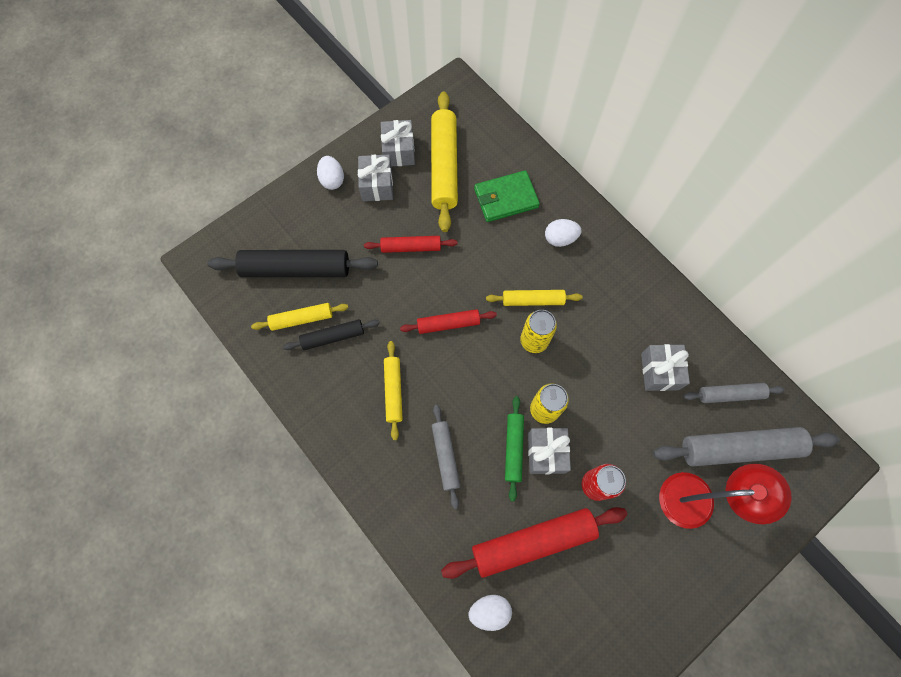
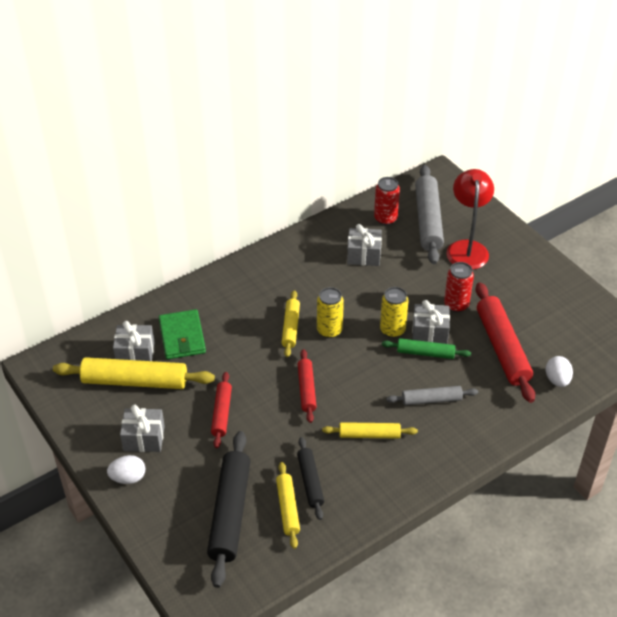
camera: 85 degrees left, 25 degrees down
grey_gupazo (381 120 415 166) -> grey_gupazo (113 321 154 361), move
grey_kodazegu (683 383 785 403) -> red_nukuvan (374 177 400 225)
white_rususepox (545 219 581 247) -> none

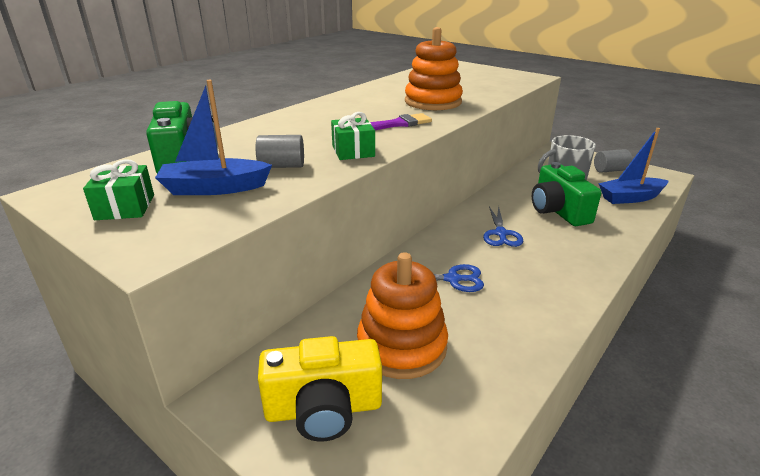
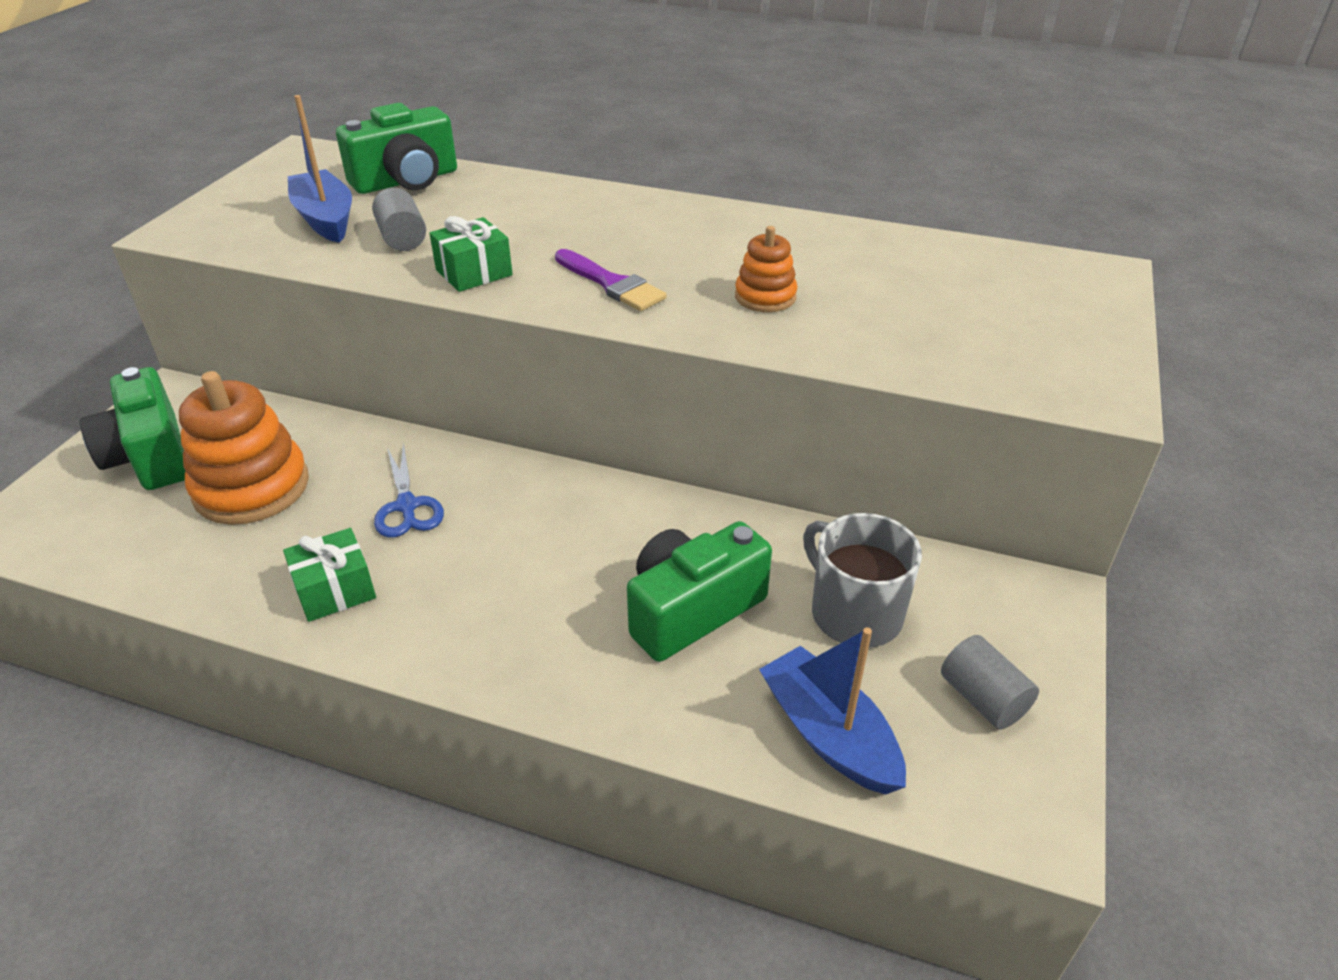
camera: 70 degrees right, 10 degrees up
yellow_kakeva (258 336 382 442) -> green_kakeva (80 367 186 490)
green_gupazo (83 159 154 220) -> green_gupazo (283 528 376 622), move
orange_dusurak (405 27 463 110) -> orange_dusurak (735 226 797 312), x0.54
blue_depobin (483 206 523 247) -> none

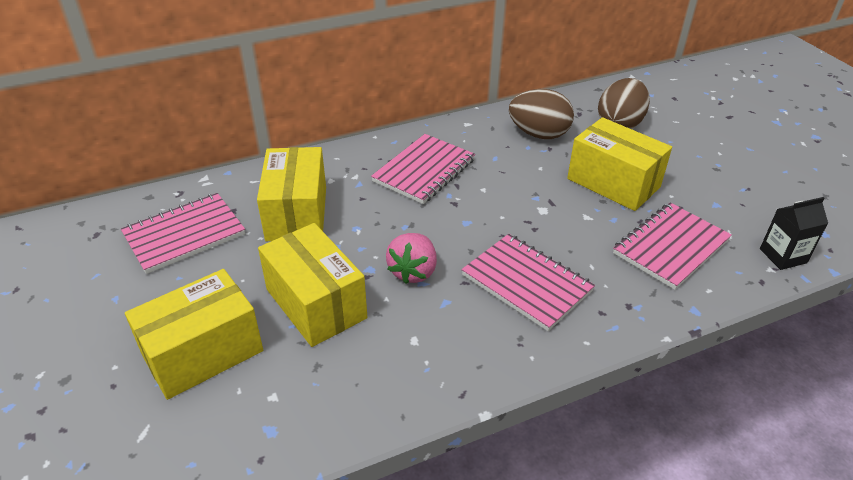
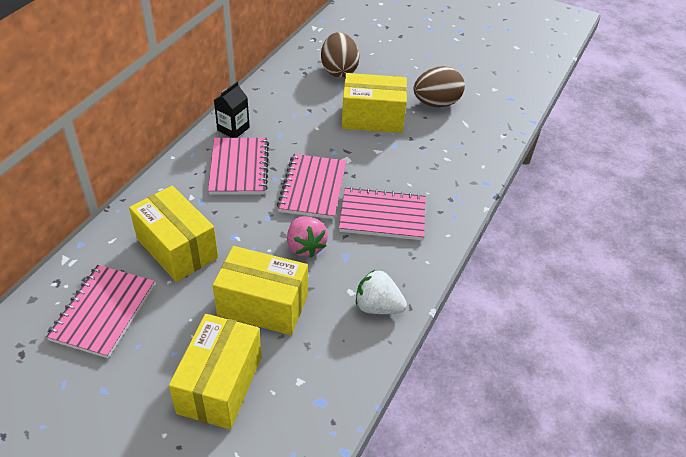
camera: 40 degrees left, 5 degrees up
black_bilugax (760 197 828 270) -> black_bilugax (214 82 250 138), move
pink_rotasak (613 203 732 290) -> pink_rotasak (277 154 346 219), move
none -> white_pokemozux (356 270 407 314)
brown_rususepox (509 89 574 139) -> brown_rususepox (413 66 465 107), move

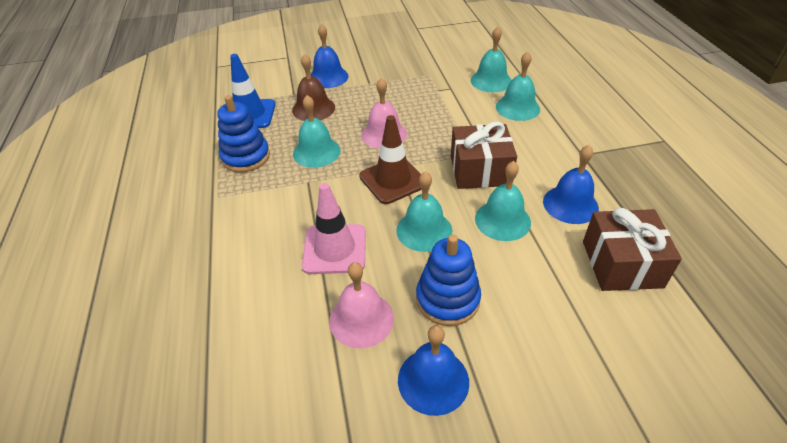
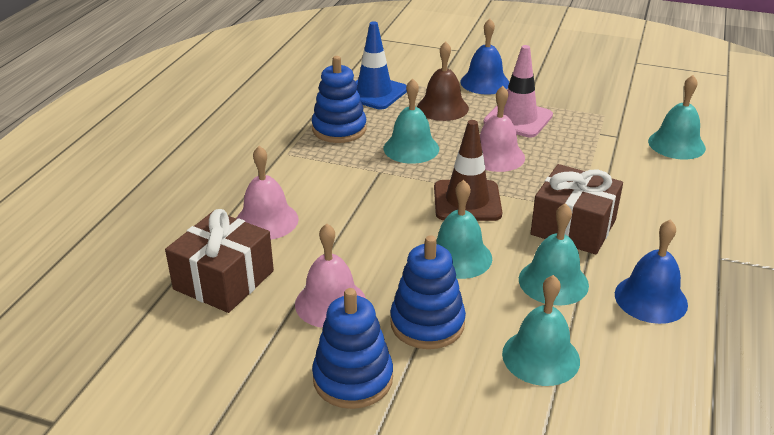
camera: 30 degrees right, 10 degrees down
brown_gupazo (583 208 682 291) -> brown_gupazo (165 209 274 313), move
none -> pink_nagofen (236 146 299 240)
blue_nagofen (398 325 469 416) -> blue_dusurak (312 288 393 409)
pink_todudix (302 183 366 274) -> pink_todudix (483 45 553 137), move
turquoise_nagofen (496 51 540 121) -> turquoise_nagofen (502 275 580 386), move

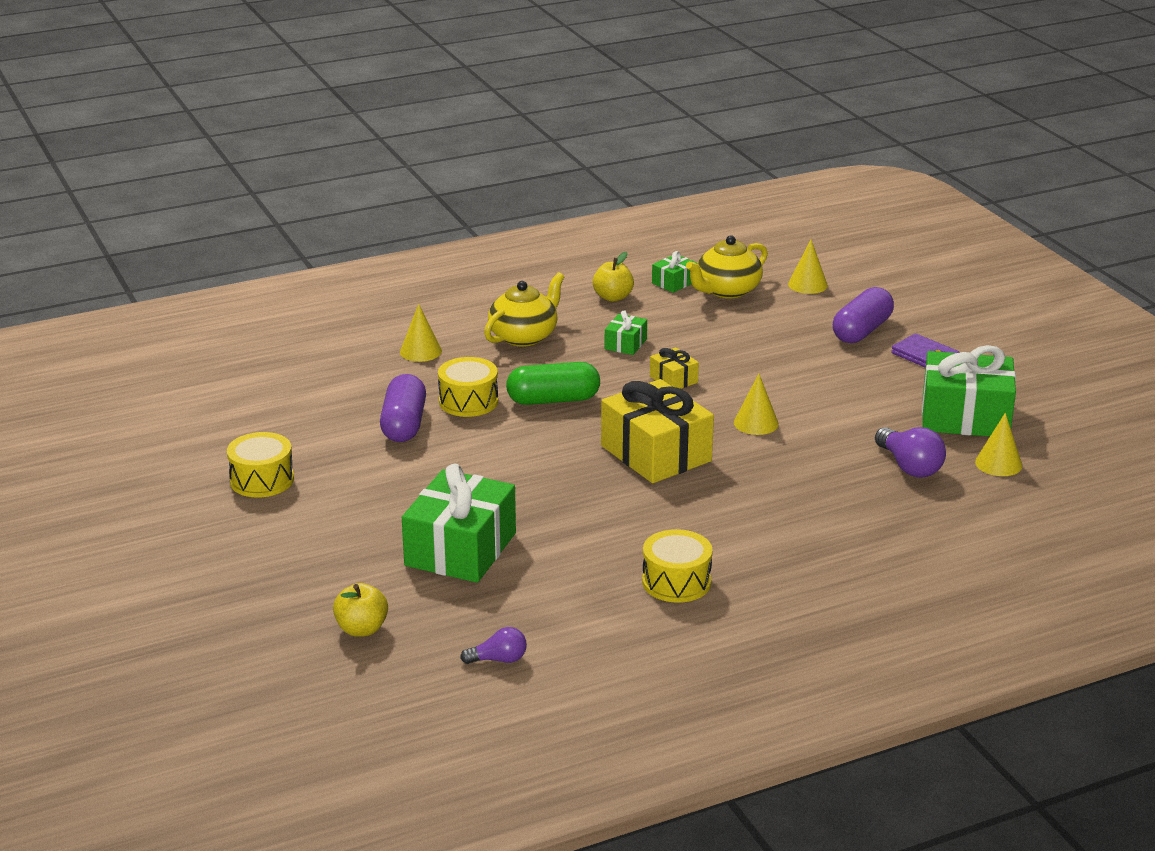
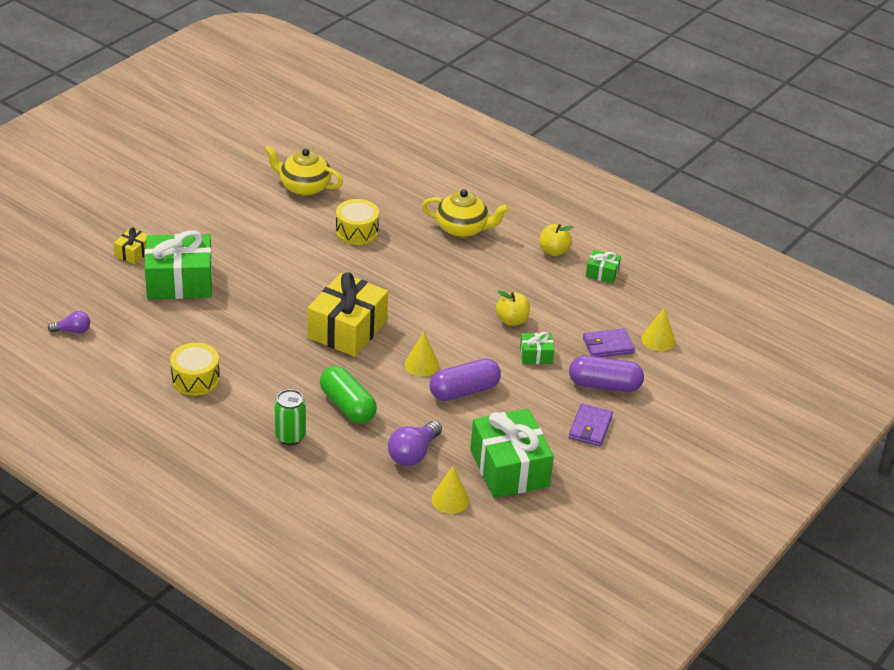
camera: 60 degrees right, 10 degrees up
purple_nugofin (460 627 527 664) -> purple_nugofin (48 311 90 334), 60 degrees counterclockwise
yellow_gupazo (650 347 699 389) -> yellow_gupazo (114 228 148 264), move
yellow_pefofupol (686 235 768 299) -> yellow_pefofupol (264 145 343 196), move
none -> green_nukuvan (274 389 306 445)
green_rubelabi (506 362 600 405) -> green_rubelabi (320 366 377 423), move
purple_rubelabi (380 374 426 442) -> purple_rubelabi (430 358 501 401), move
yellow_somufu (333 583 388 637) -> yellow_somufu (496 290 530 326), move
green_gupazo (605 310 647 355) -> green_gupazo (520 332 554 364), move
none -> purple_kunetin (583 328 635 357)
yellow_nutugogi (227 432 294 498) -> none
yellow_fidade (400 304 442 362) -> none

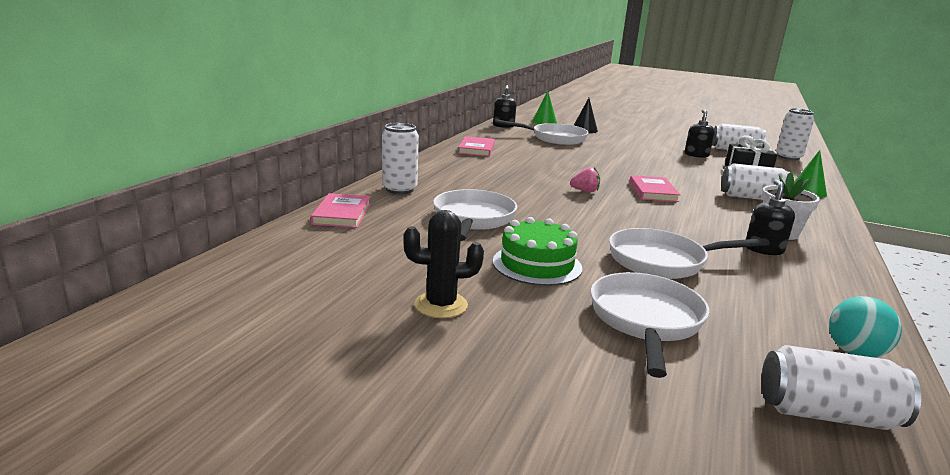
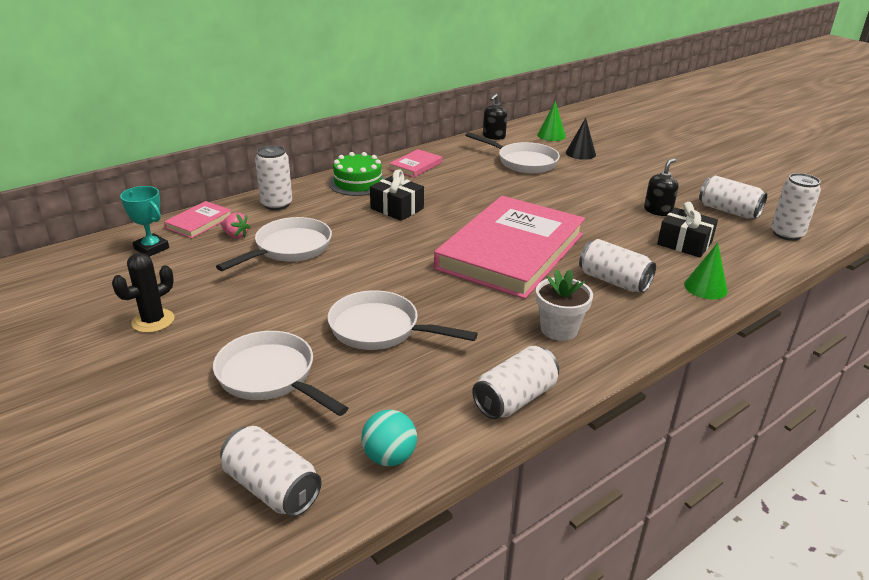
camera: 30 degrees right, 10 degrees up
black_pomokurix (403 210 484 318) -> black_pomokurix (112 253 174 333), 75 degrees counterclockwise
none -> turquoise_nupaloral (120 186 169 256)
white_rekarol (591 272 709 378) -> white_rekarol (213 331 348 416), 90 degrees counterclockwise
pink_pokemozux (570 167 600 192) -> pink_pokemozux (221 212 251 238), move
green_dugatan (493 217 582 286) -> green_dugatan (329 152 386 196), move
none -> black_gupazo (370 169 424 221)
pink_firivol (630 175 681 202) -> pink_firivol (434 196 585 299), x2.48
none -> white_nukuvan (472 346 559 419)
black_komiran (746 180 795 255) -> none

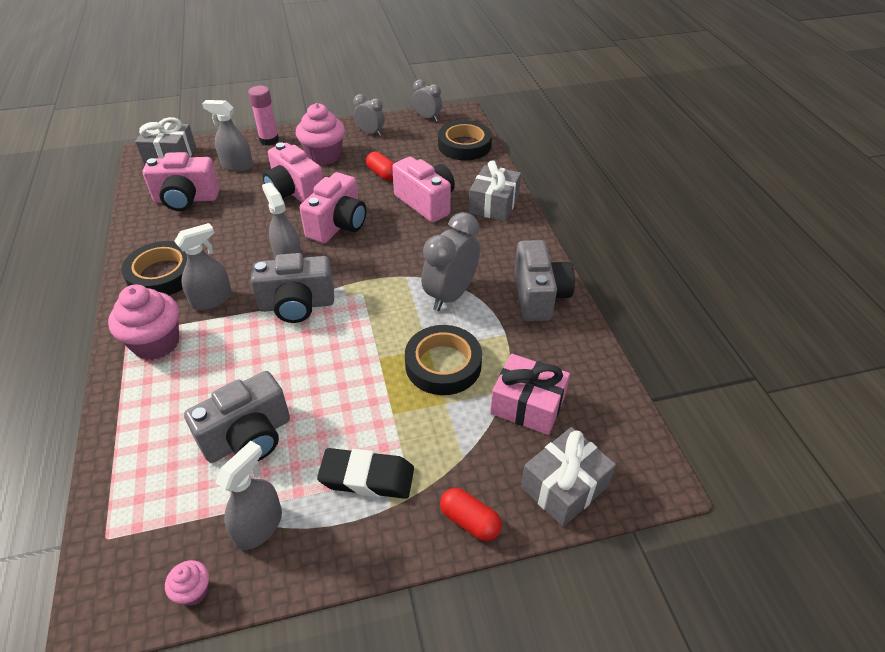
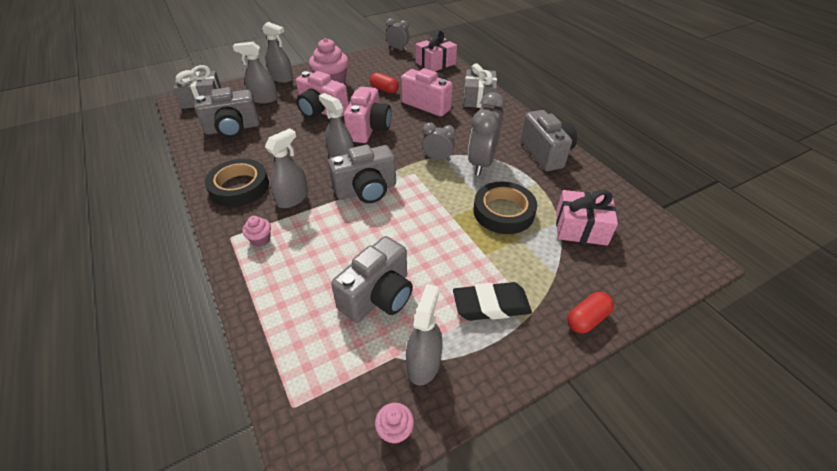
camera: 15 degrees left, 0 degrees up
pink_kakeva (143 152 220 211) -> grey_kakeva (195 87 259 138)
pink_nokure (108 285 179 360) -> pink_nokure (242 216 271 247), x0.48
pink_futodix (248 86 279 146) -> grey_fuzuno (262 22 293 83)
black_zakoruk (438 120 492 161) -> pink_gupazo (416 31 457 71)
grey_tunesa (353 94 385 136) -> grey_tunesa (422 122 456 161), move
red_rubelabi (440 488 502 541) -> red_rubelabi (567 292 614 334), 60 degrees counterclockwise
grey_gupazo (521 427 616 527) -> none

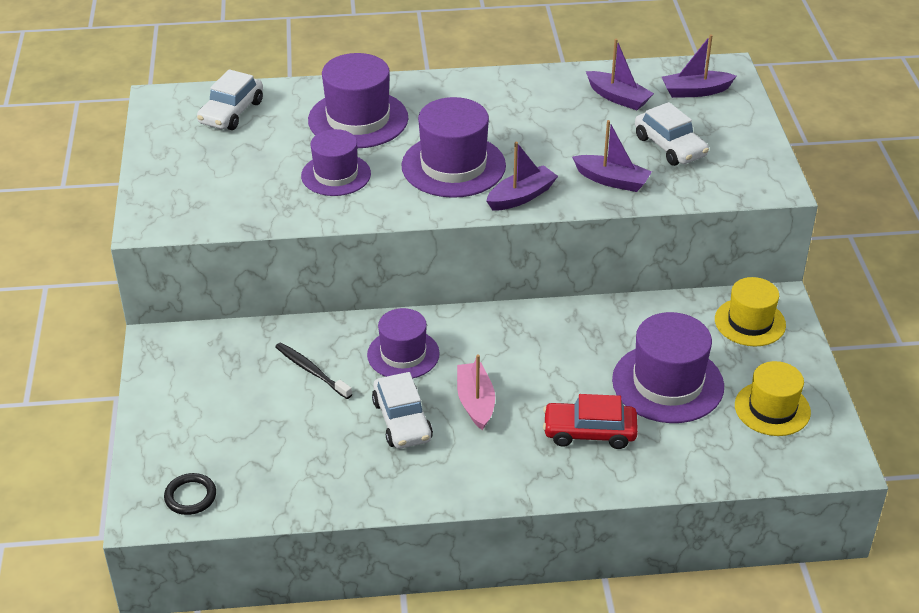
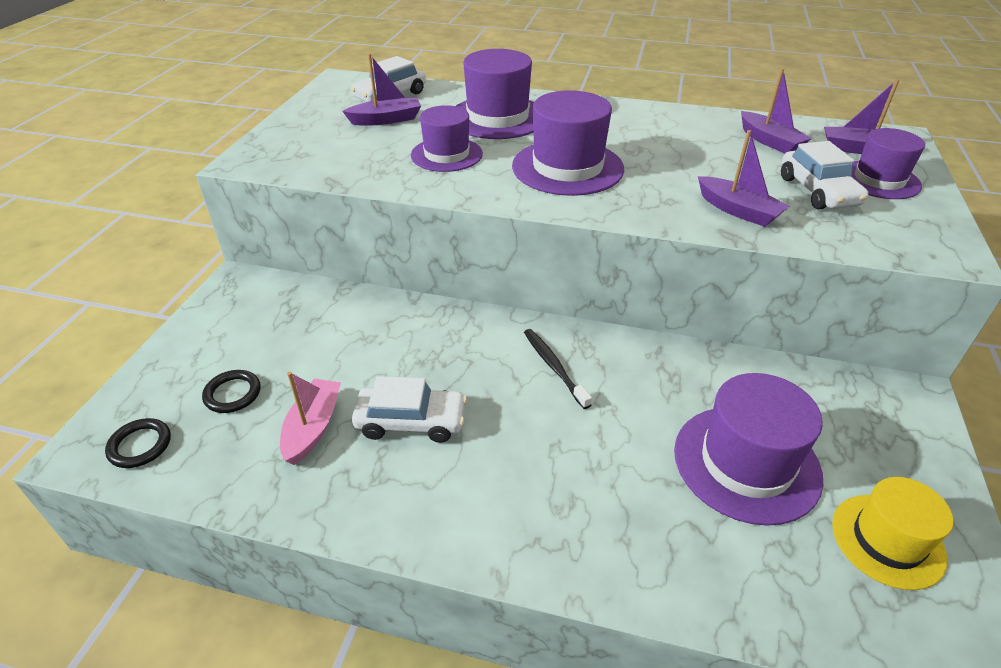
camera: 20 degrees right, 0 degrees up
none -> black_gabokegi (202 370 261 413)
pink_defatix (457 354 495 430) -> pink_defatix (280 372 341 465), move
purple_defatix (486 142 558 211) -> purple_defatix (342 54 421 126), move
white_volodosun (372 372 433 449) -> white_volodosun (352 376 467 443), 90 degrees counterclockwise
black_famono (275 342 352 399) -> black_famono (524 329 592 409), move
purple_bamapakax (367 308 440 379) -> purple_bamapakax (851 128 925 199), move
red_volodosun (543 394 638 449) -> none
yellow_bamapakax (715 277 786 346) -> none

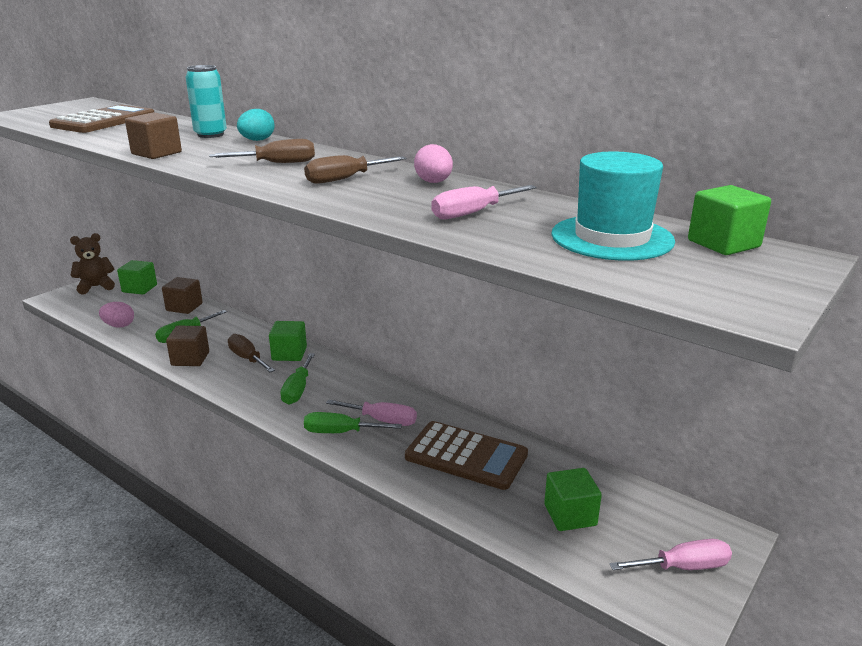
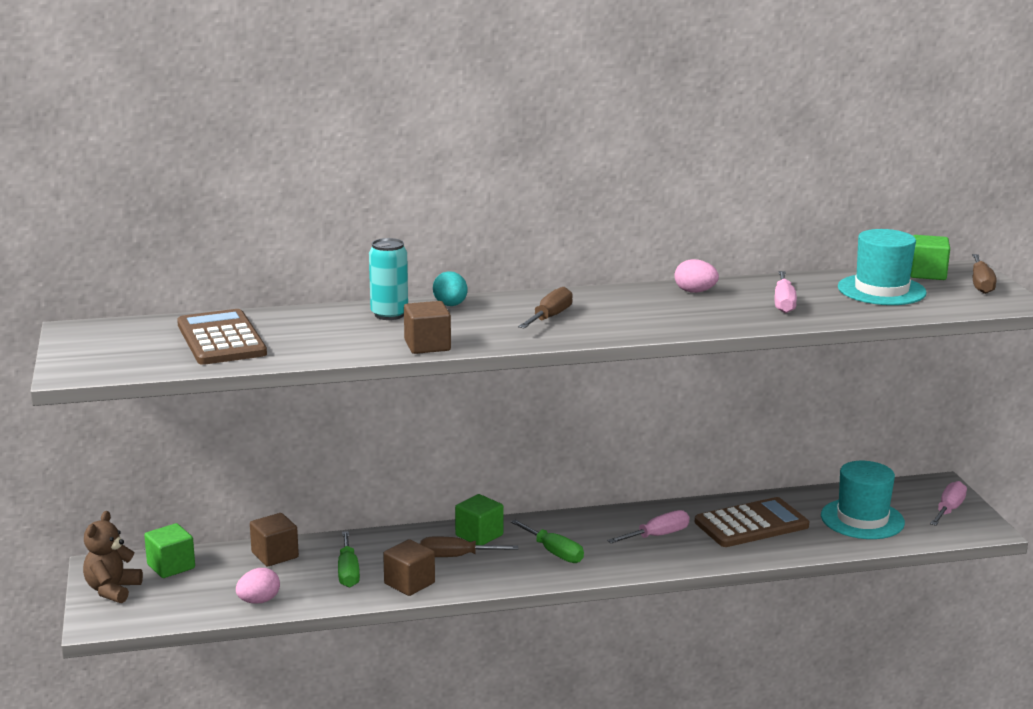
camera: 50 degrees left, 5 degrees down
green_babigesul (544 468 602 531) -> turquoise_bamapakax (821 461 905 539)
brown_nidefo (304 155 406 184) -> brown_nidefo (972 254 997 294), move
green_nidefo (304 412 402 433) -> none

